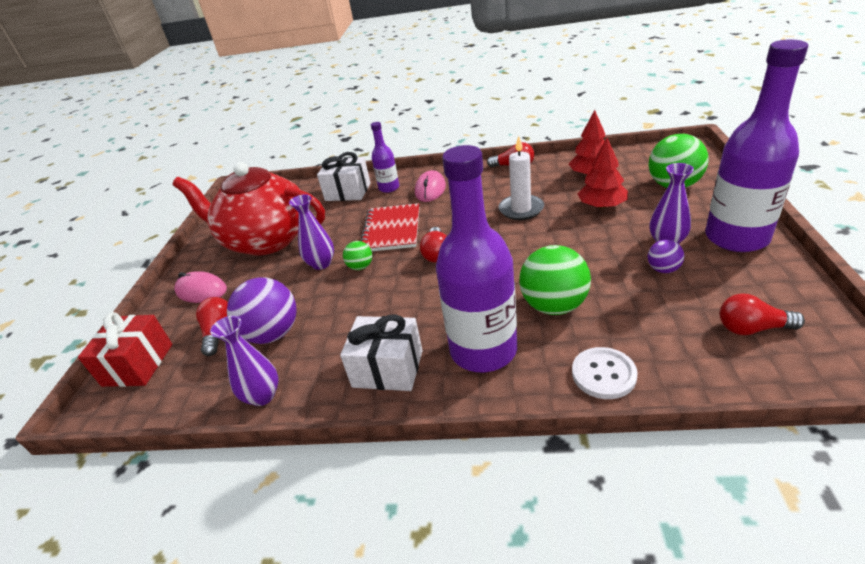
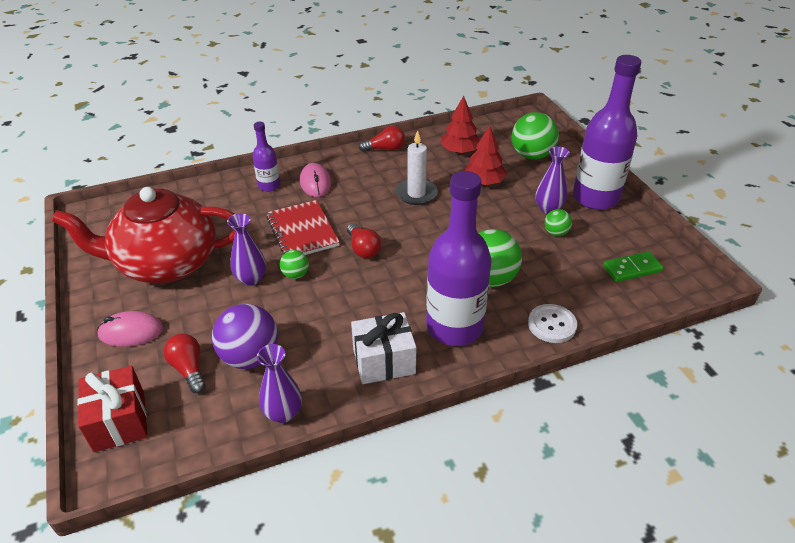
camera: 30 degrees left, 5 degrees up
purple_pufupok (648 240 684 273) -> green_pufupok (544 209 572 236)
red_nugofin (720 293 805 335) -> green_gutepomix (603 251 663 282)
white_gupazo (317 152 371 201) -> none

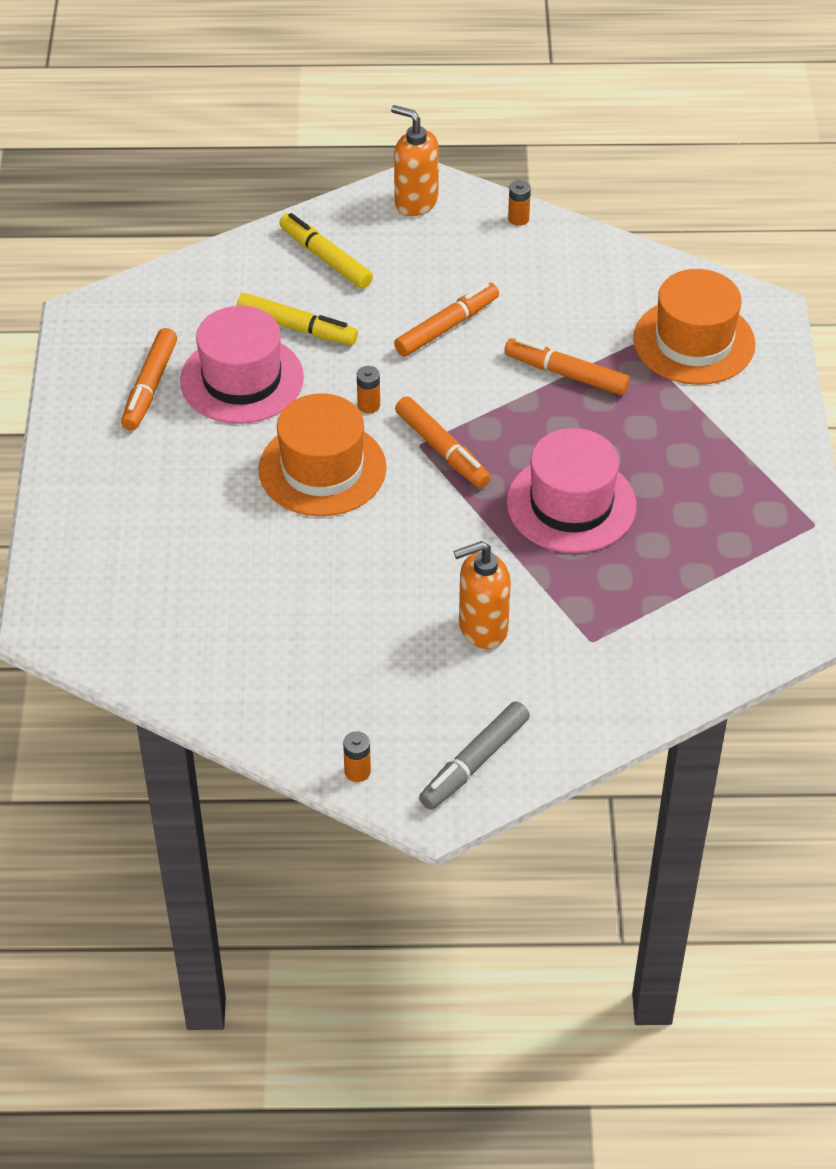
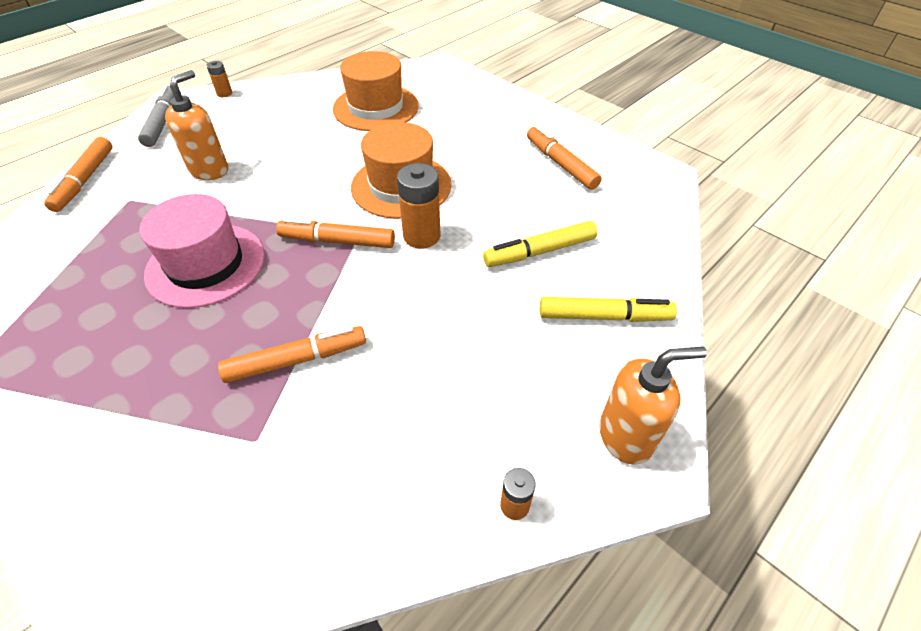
camera: 135 degrees right, 0 degrees up
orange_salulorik (394 283 499 357) -> orange_salulorik (44 137 112 212), move
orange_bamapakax (633 269 755 385) -> orange_bamapakax (333 51 419 131), move
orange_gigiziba (357 366 380 413) -> orange_gigiziba (397 163 441 249), x1.86
pink_bamapakax (180 306 304 424) -> none

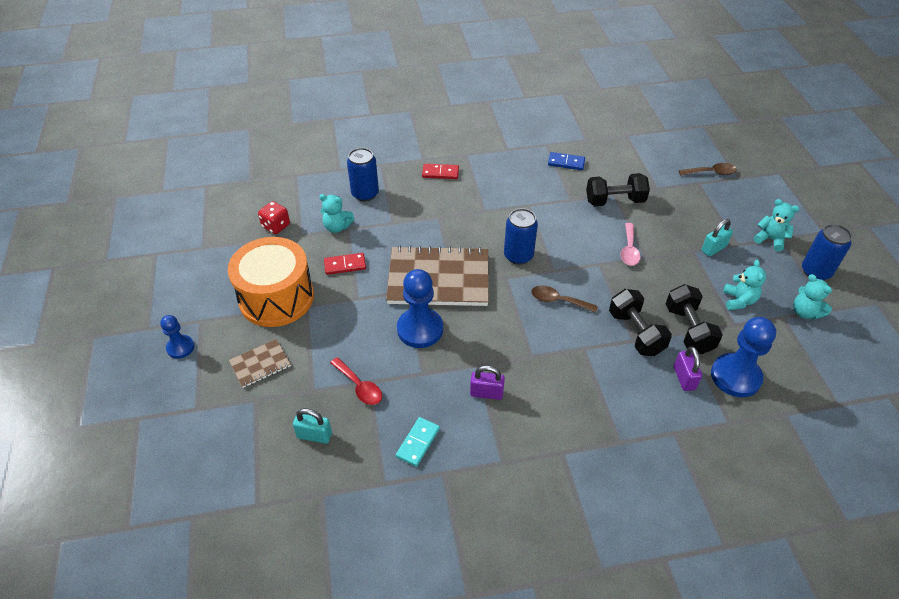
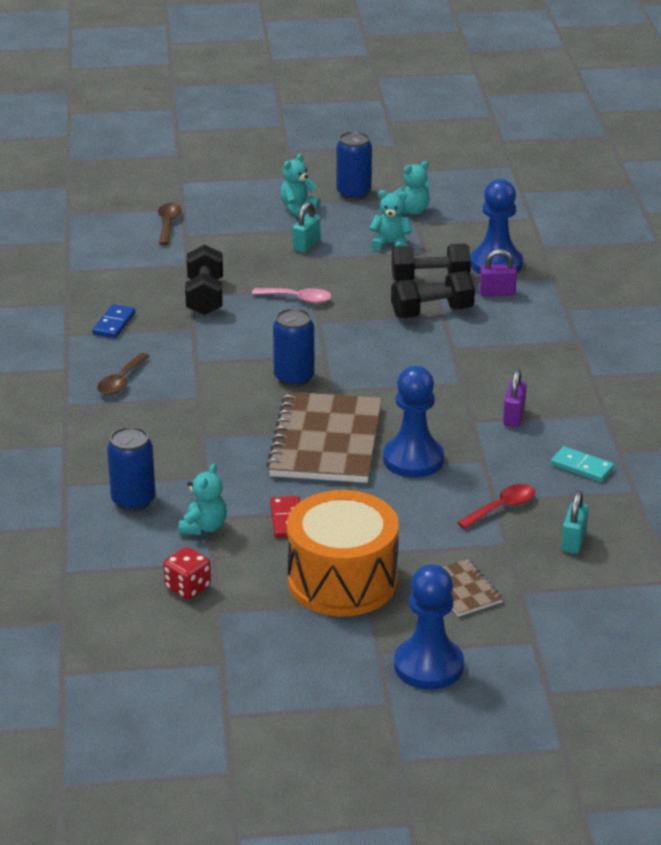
camera: 85 degrees left, 15 degrees down
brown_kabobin (531 286 598 313) -> brown_kabobin (97 353 150 395), move
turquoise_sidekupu (701 219 733 257) -> turquoise_sidekupu (292 201 321 253), 60 degrees clockwise
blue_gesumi (160 315 194 359) -> blue_gesumi (394 564 464 690), x1.77
red_gutepomix (422 164 459 179) -> none

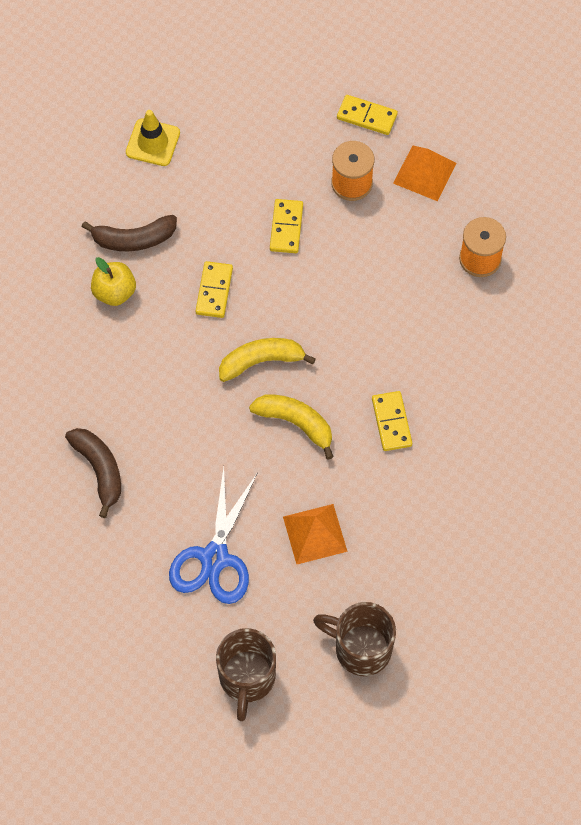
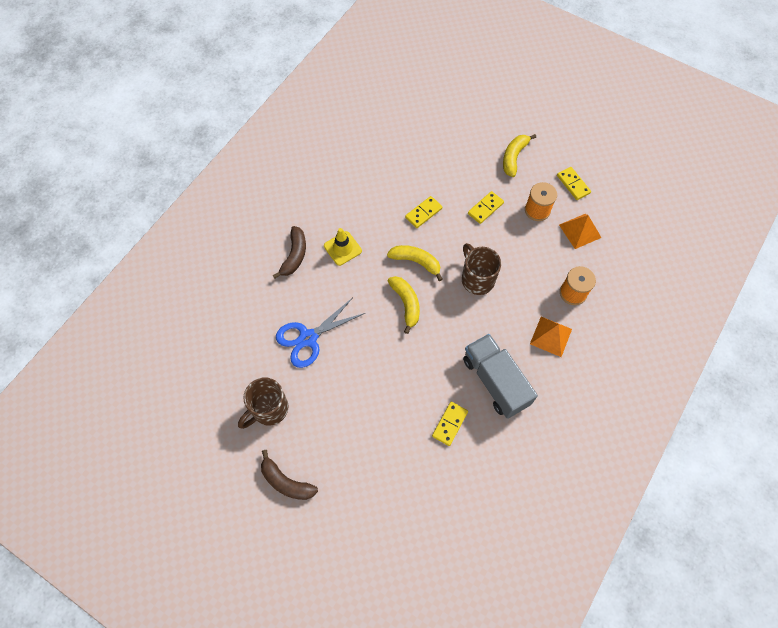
camera: 40 degrees right, 0 degrees up
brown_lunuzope (82 215 177 251) -> brown_lunuzope (261 450 318 500), move
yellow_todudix (126 110 180 166) -> yellow_todudix (324 228 362 266), move
yellow_gutepomix (372 391 412 451) -> yellow_gutepomix (432 402 468 446), move
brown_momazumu (313 602 396 676) -> brown_momazumu (462 243 501 295), move
none -> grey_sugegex (463 334 538 419)
none -> yellow_lunuzope (503 134 536 177)
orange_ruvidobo (283 504 348 564) -> orange_ruvidobo (530 317 572 357), move
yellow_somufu (91 257 136 306) -> none

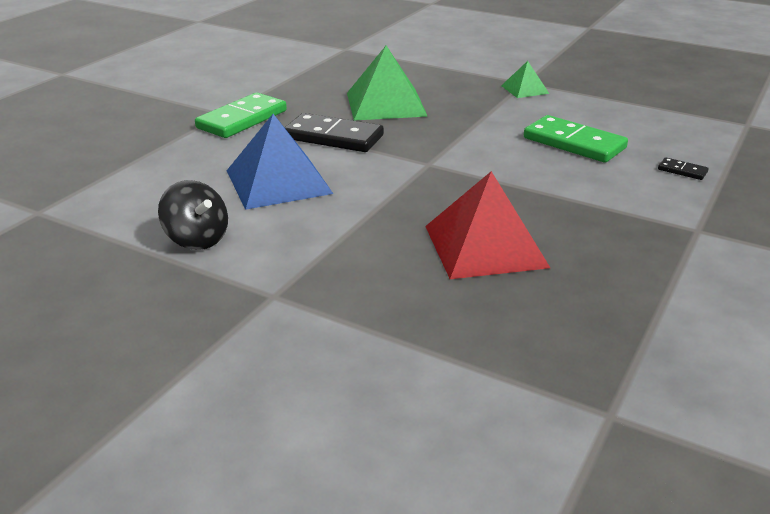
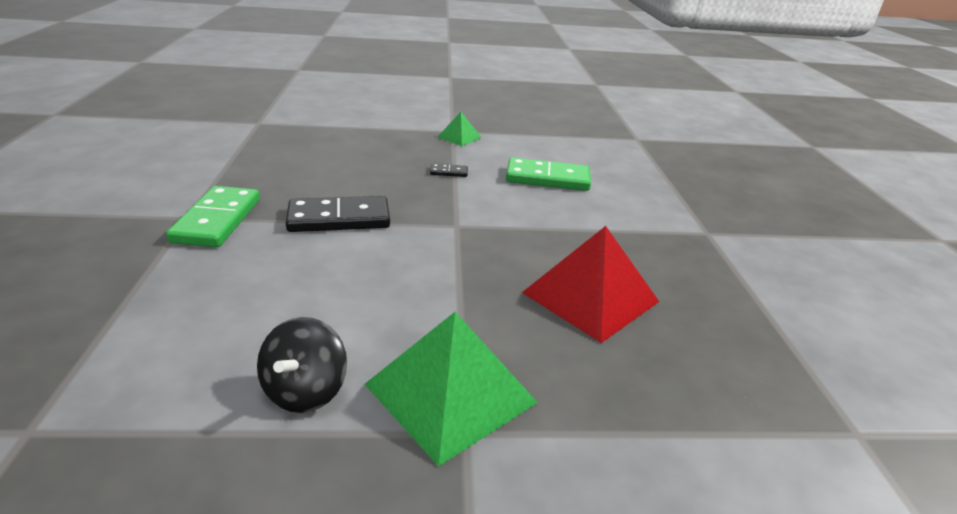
camera: 35 degrees left, 0 degrees up
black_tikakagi (158 180 228 250) -> black_tikakagi (257 317 347 413), 90 degrees clockwise
green_ruvidobo (347 46 428 120) -> green_ruvidobo (365 312 538 467), move
black_gutepomix (658 157 708 180) -> black_gutepomix (430 164 468 177), move
blue_ruvidobo (227 114 333 210) -> none

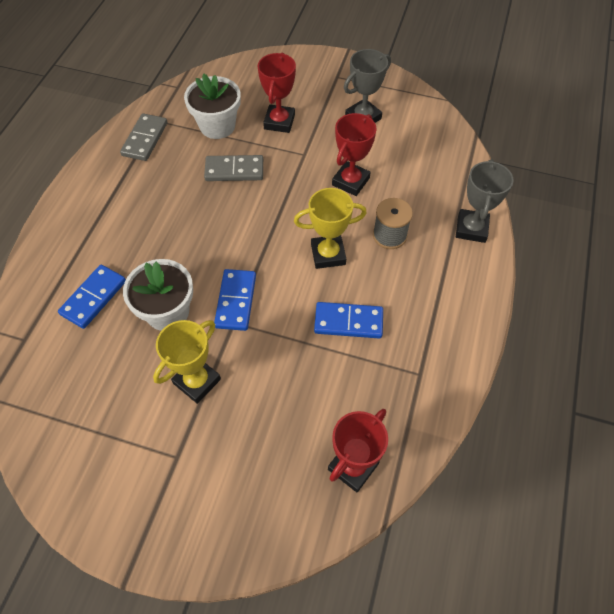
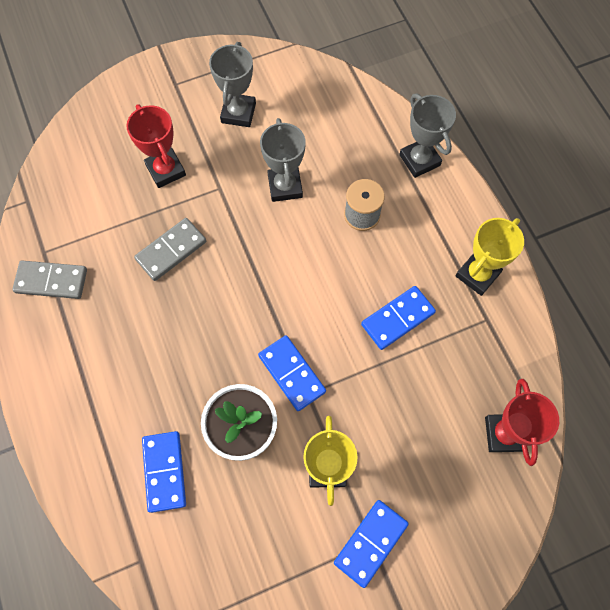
camera: 40 degrees left, 10 degrees up
grey_gutepomix (120 113 167 161) -> grey_gutepomix (12 261 87 299), 60 degrees counterclockwise
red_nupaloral (332 113 377 196) -> grey_nupaloral (260 118 306 202)
none -> blue_gutepomix (334 500 409 588)
yellow_nupaloral (294 188 367 269) -> yellow_nupaloral (456 218 524 296), move
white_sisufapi (184 74 241 139) -> none

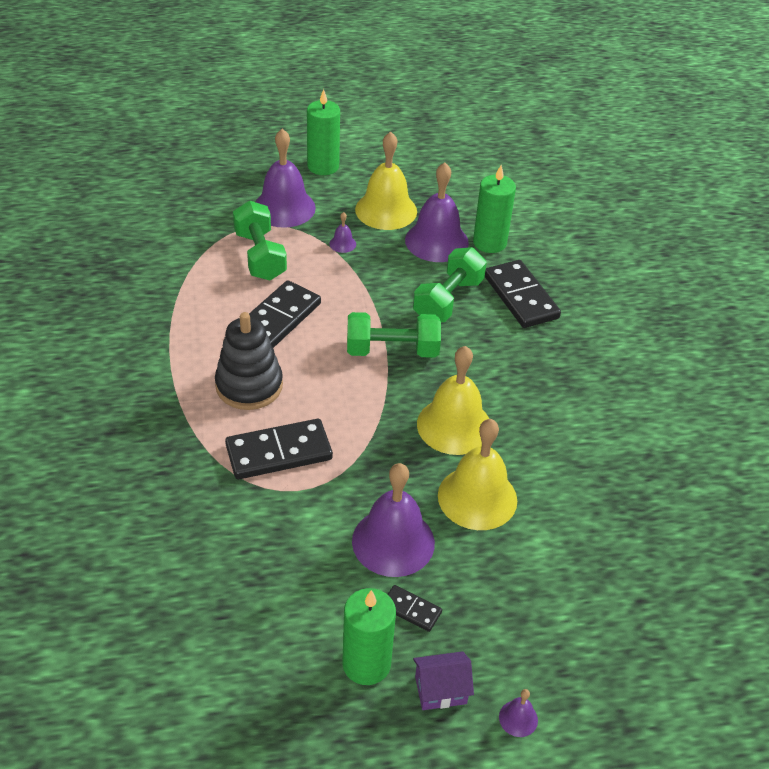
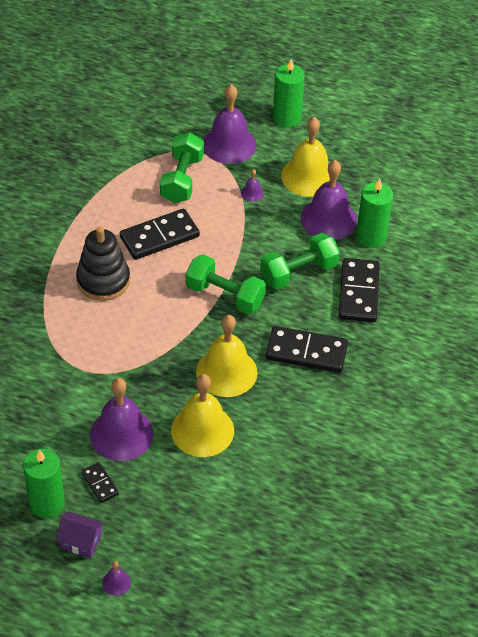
camera: 30 degrees right, 5 degrees up
black_gutepomix (225 419 333 479) -> black_gutepomix (266 326 348 373), move

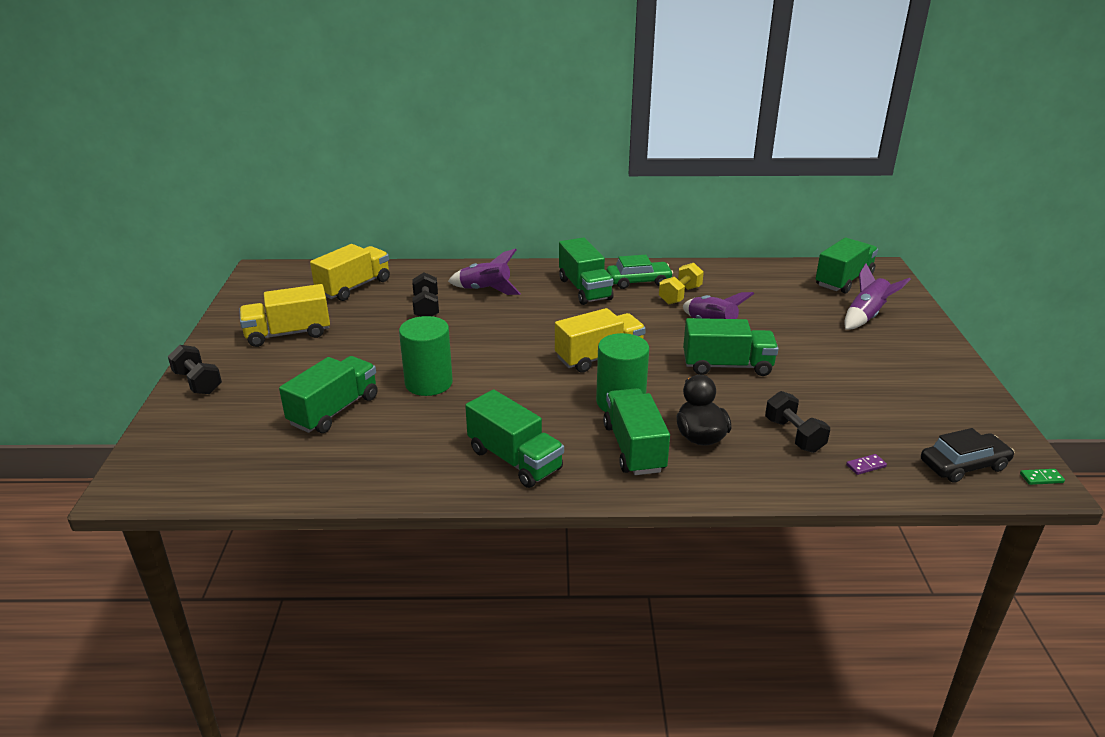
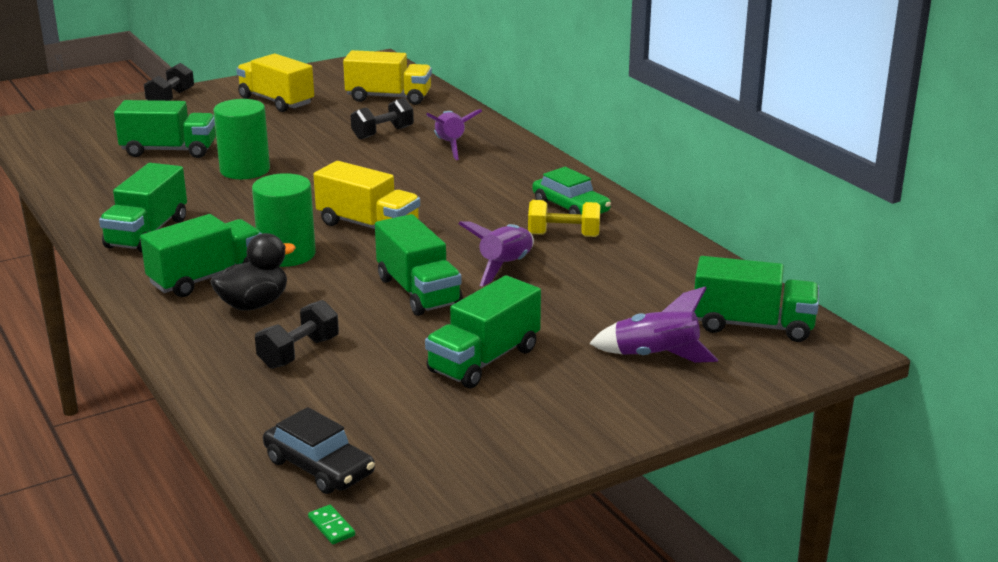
camera: 60 degrees right, 5 degrees down
green_sugegex (559 237 614 305) -> green_sugegex (425 275 541 389), move
purple_gutepomix (846 454 887 475) -> none

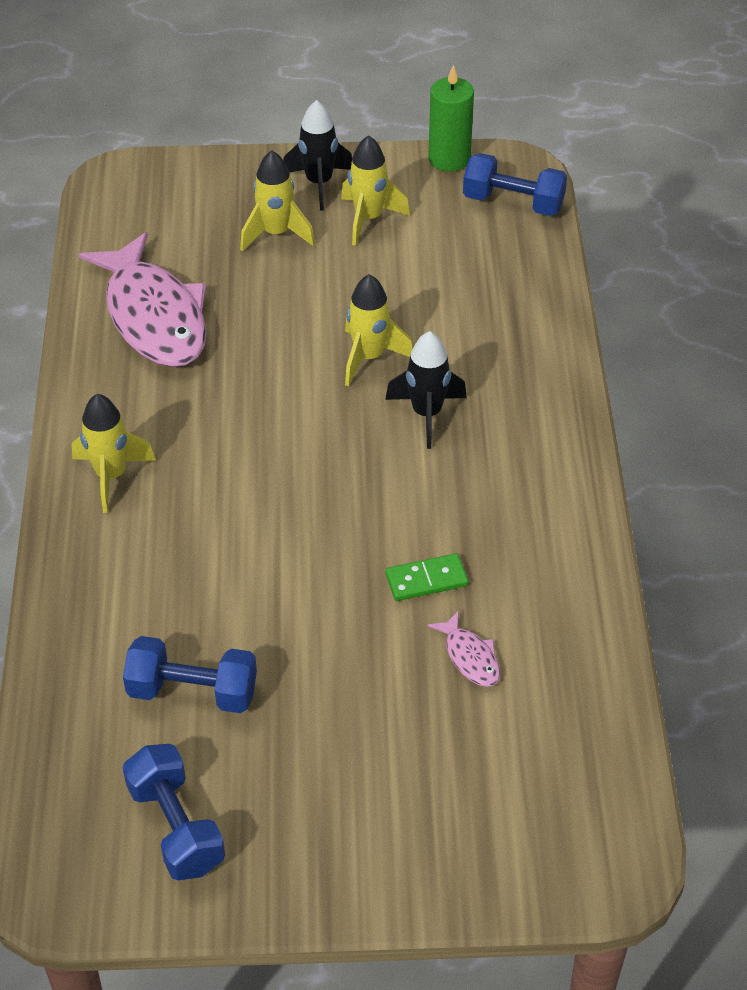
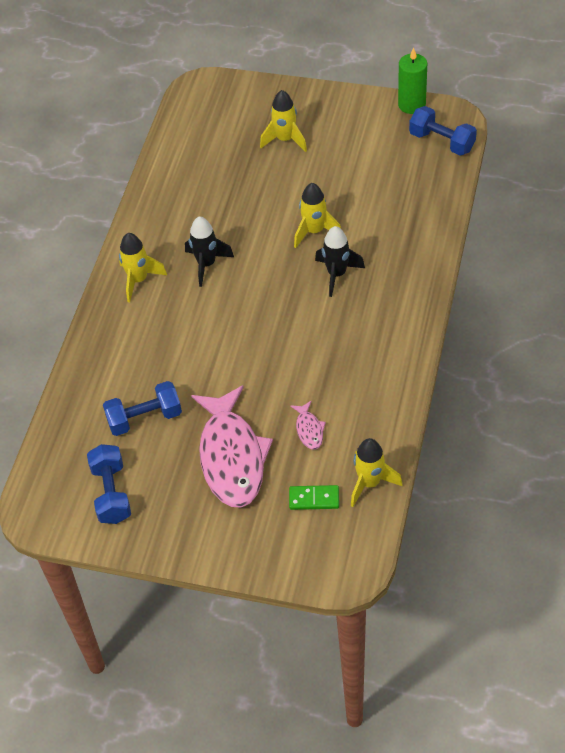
camera: 20 degrees right, 5 degrees up
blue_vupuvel (123 636 257 713) -> blue_vupuvel (103 381 182 436), 45 degrees counterclockwise
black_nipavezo (283 100 352 210) -> black_nipavezo (185 216 234 287), move
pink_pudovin (78 232 206 367) -> pink_pudovin (191 385 273 508), move
green_gutepomix (386 553 468 601) -> green_gutepomix (289 485 339 510), move
yellow_nipavezo (341 135 410 246) -> yellow_nipavezo (351 438 403 507), move

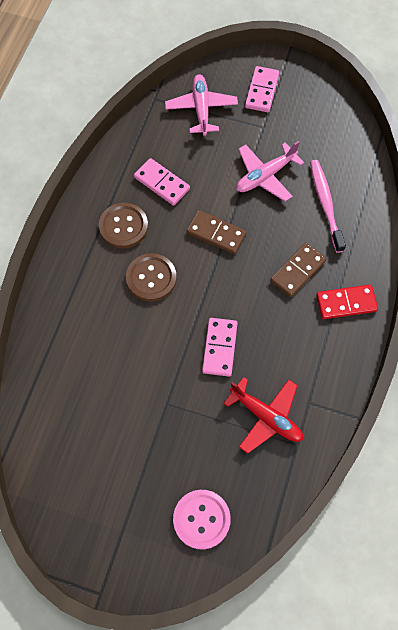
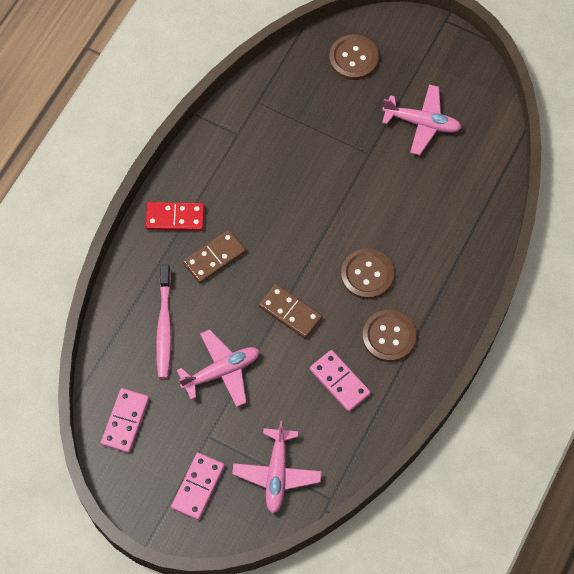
camera: 170 degrees left, 0 degrees up
pink_gutepomix (202 318 238 377) -> pink_gutepomix (101 388 149 453), move
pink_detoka (173 490 231 549) -> brown_detoka (329 34 379 80)
none -> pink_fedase (382 84 462 155)
red_fedase (223 377 303 454) -> none

